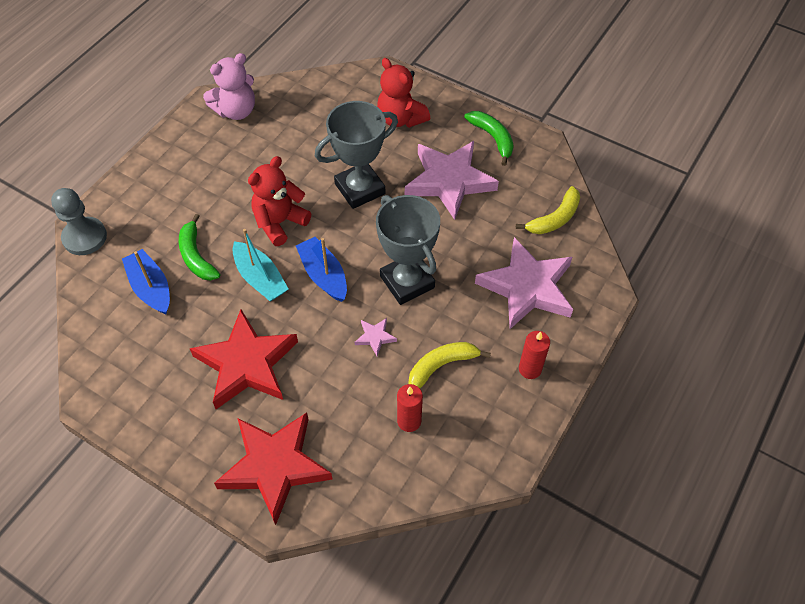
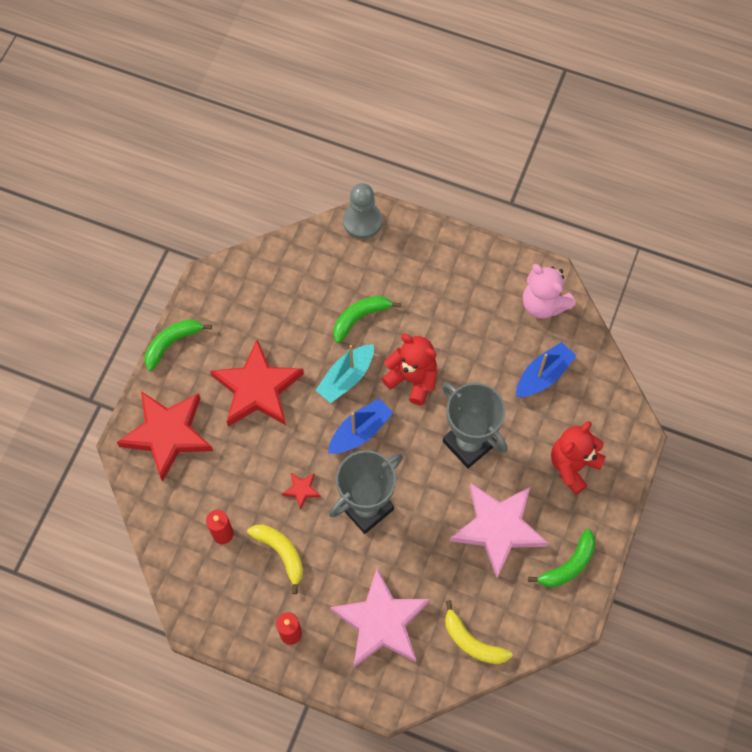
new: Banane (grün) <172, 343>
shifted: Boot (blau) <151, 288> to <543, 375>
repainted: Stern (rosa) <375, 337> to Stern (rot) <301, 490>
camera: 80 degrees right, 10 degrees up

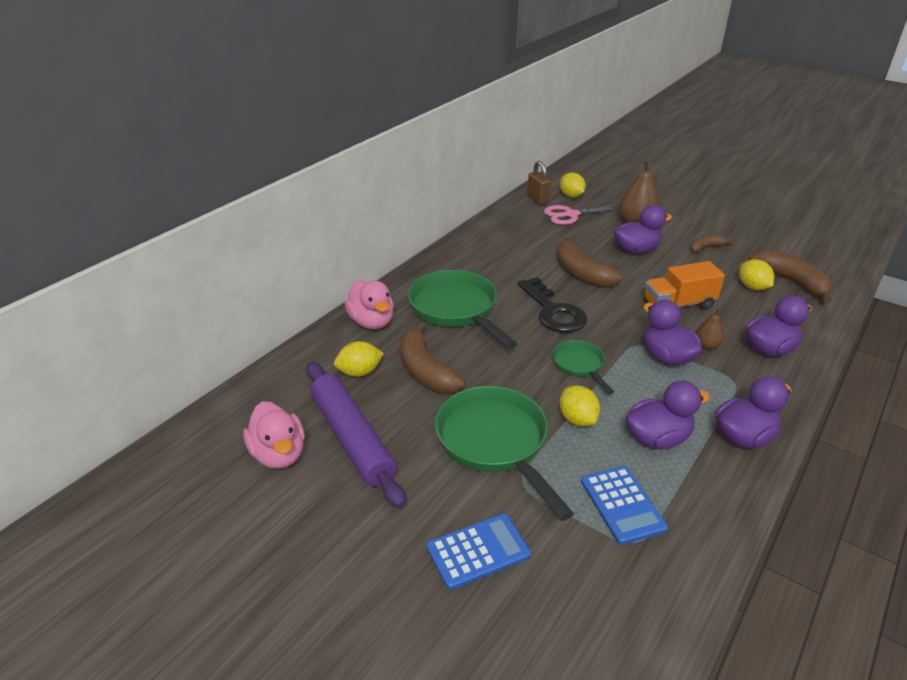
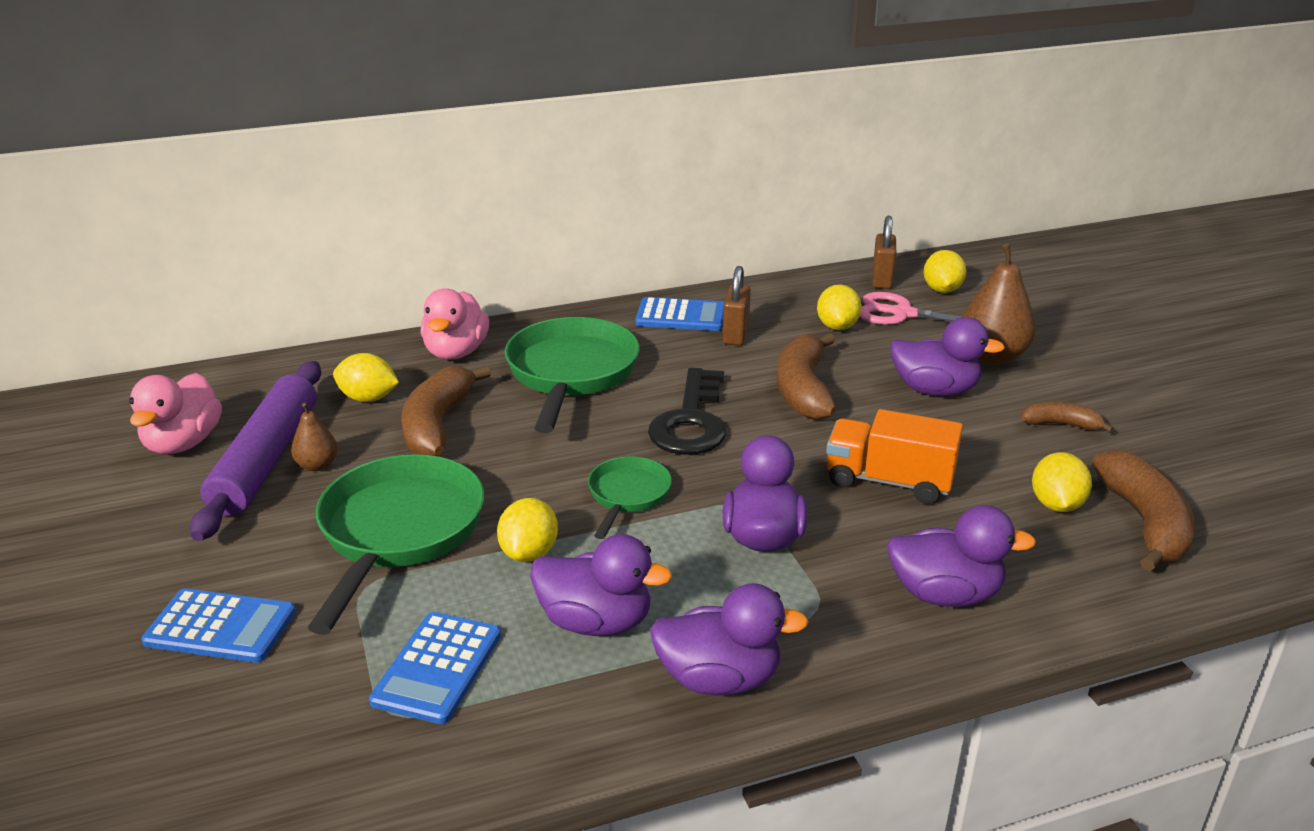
new: Vorhängeschloss (braun) <735, 335>; Zitrone (gelb) <837, 326>; Taschenrechner (blau) <681, 316>
shifted: Birne (braun) <707, 346> to <317, 465>
camera: 35 degrees right, 5 degrees down

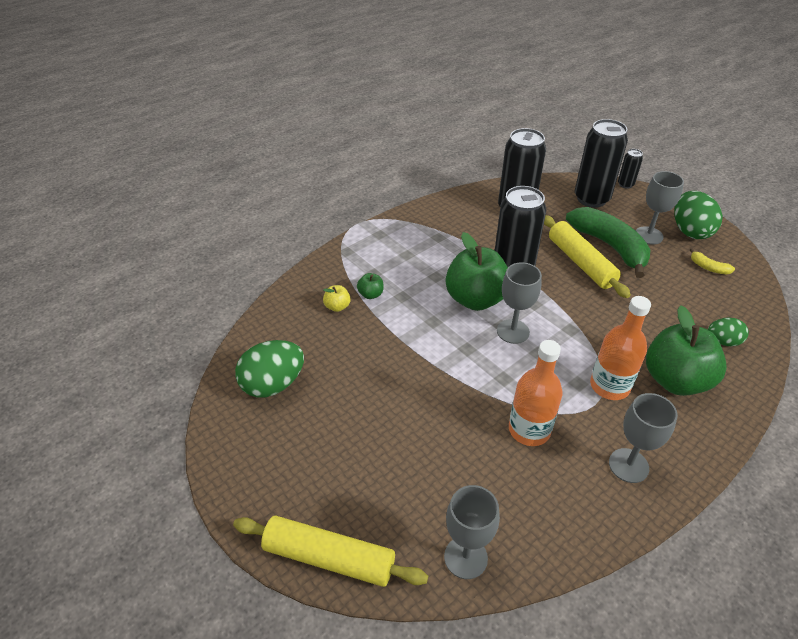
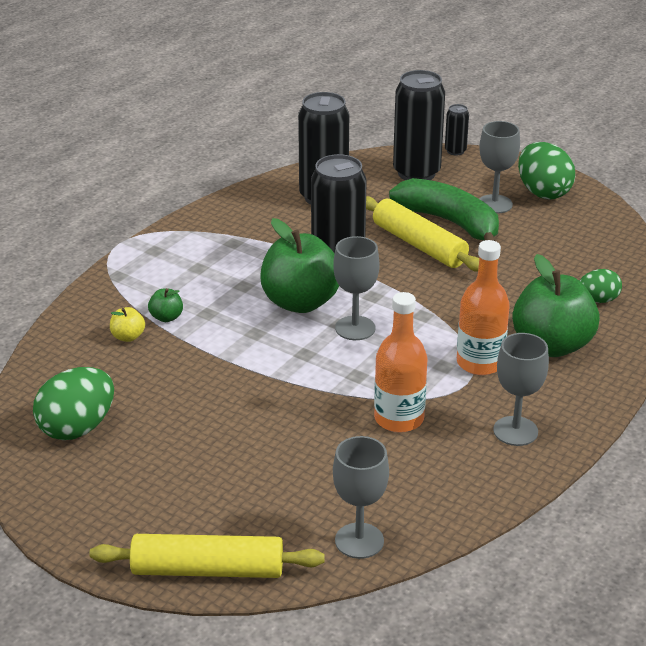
gone: Banane (gelb) <708, 267>
camera: 15 degrees left, 10 degrees down

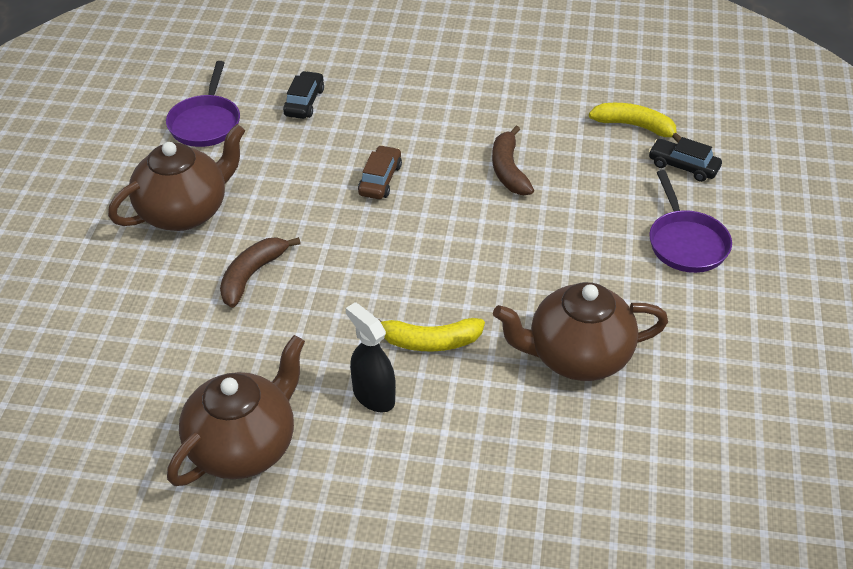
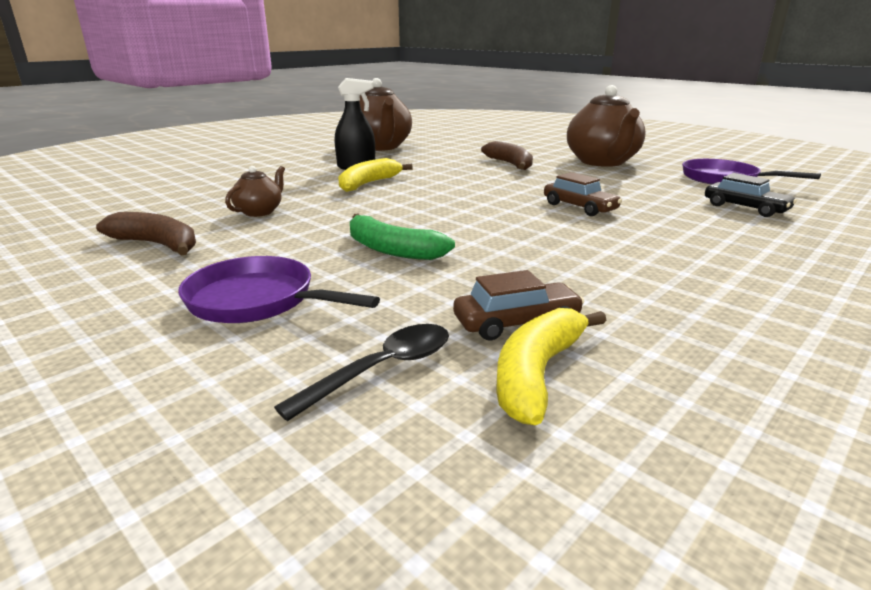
new: Banane (grün) <391, 250>; Auto (braun) <516, 323>
shifted: Banane (braun) <508, 170> to <157, 244>
swapped: Auto (schwarz) <683, 166> to Löffel (schwarz) <382, 370>
rotated: Banane (gelb) <635, 126> = <537, 373> 150 degrees clockwise
scaled: Teekanne (braun) <577, 356> = <260, 212> x0.48
camera: 125 degrees right, 20 degrees down

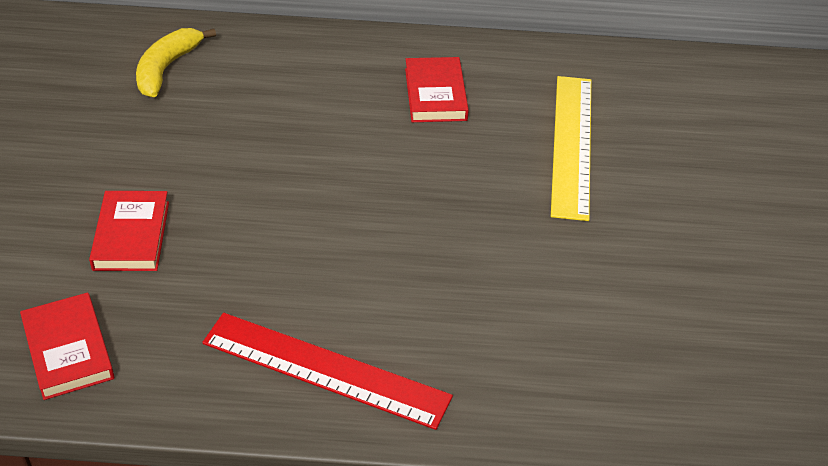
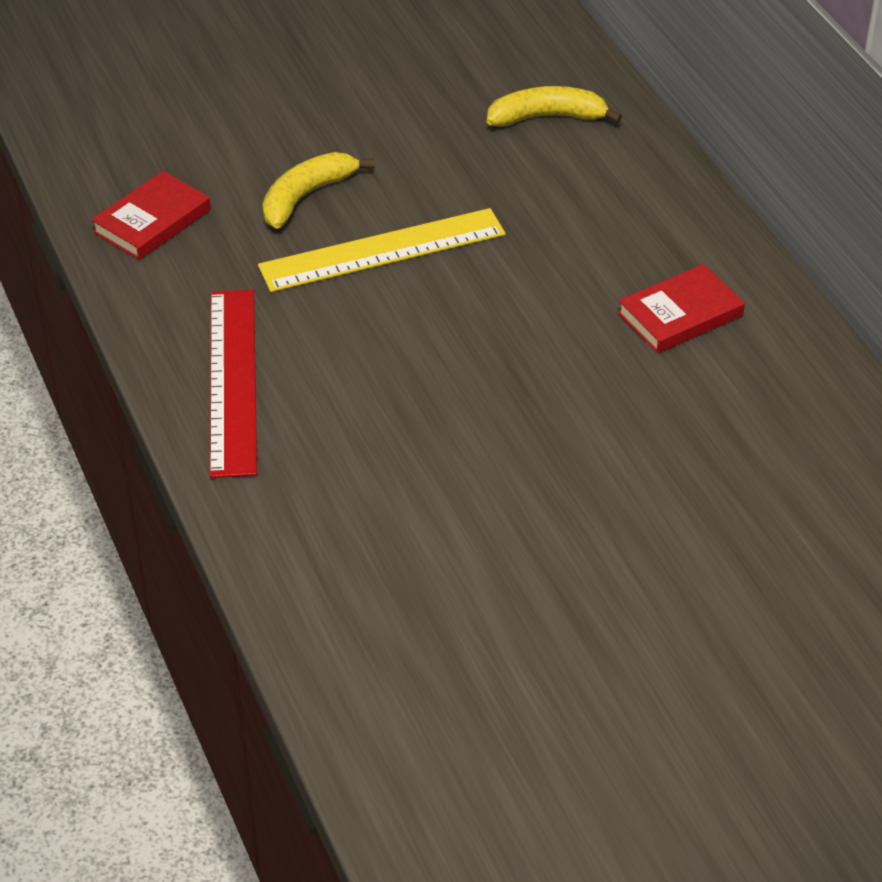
shifted: Lineal (gelb) <571, 145> to <382, 250>
swapped: Buch (rot) <131, 235> to Banane (gelb) <306, 196>
camera: 65 degrees right, 0 degrees up

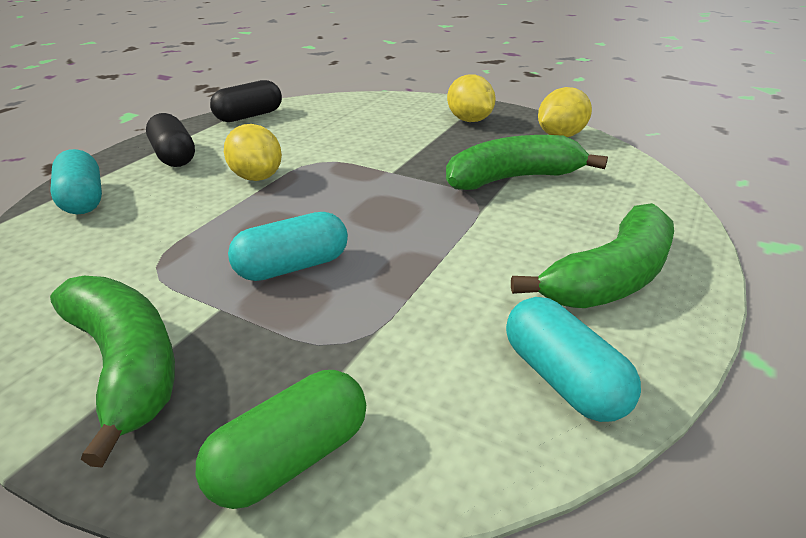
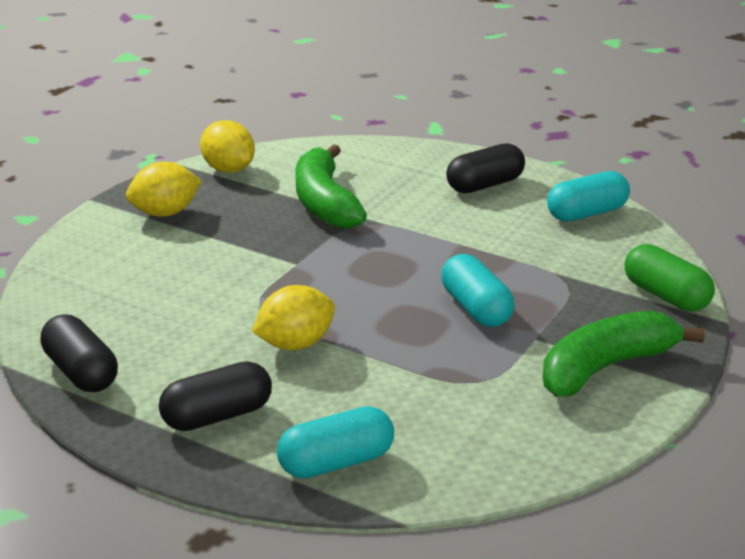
swapped: Banane (grün) <610, 278> to Kapsel (schwarz) <484, 185>
camera: 90 degrees left, 5 degrees down

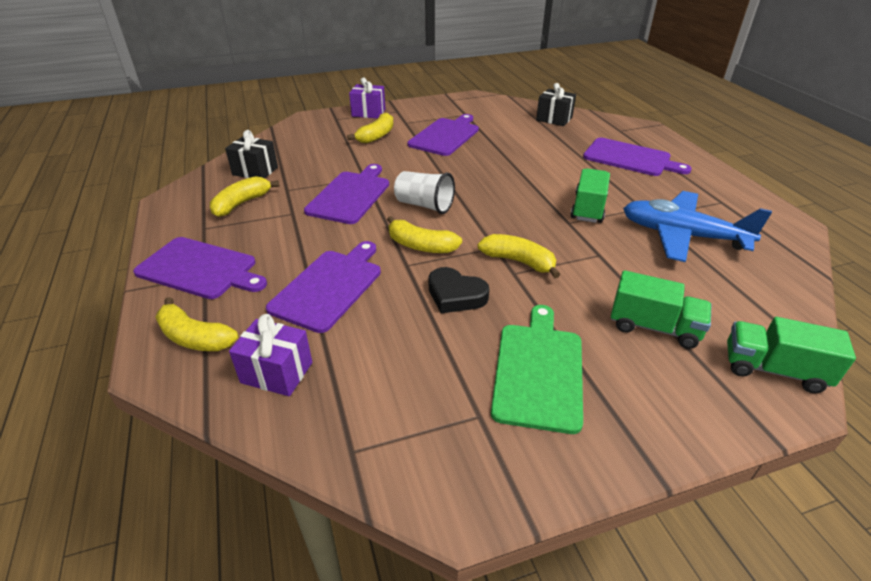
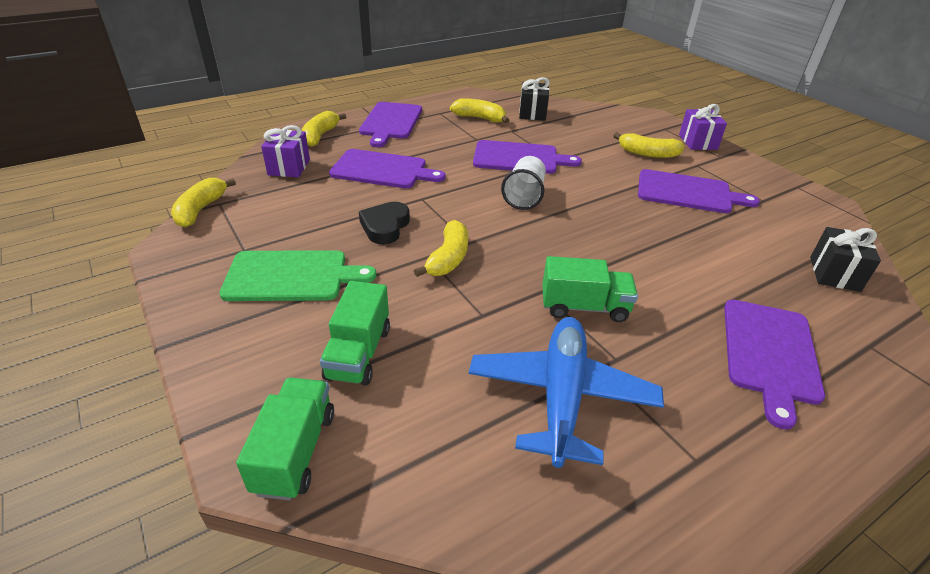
shifted: Banane (gelb) <421, 246> to <201, 210>
camera: 75 degrees right, 0 degrees up

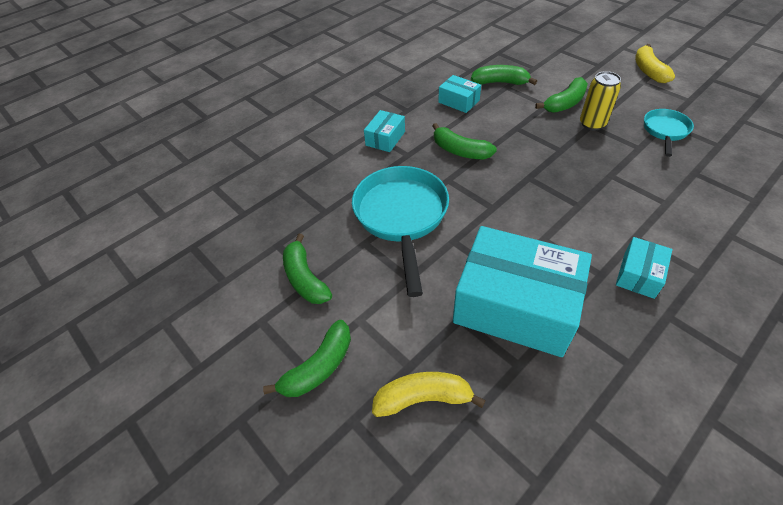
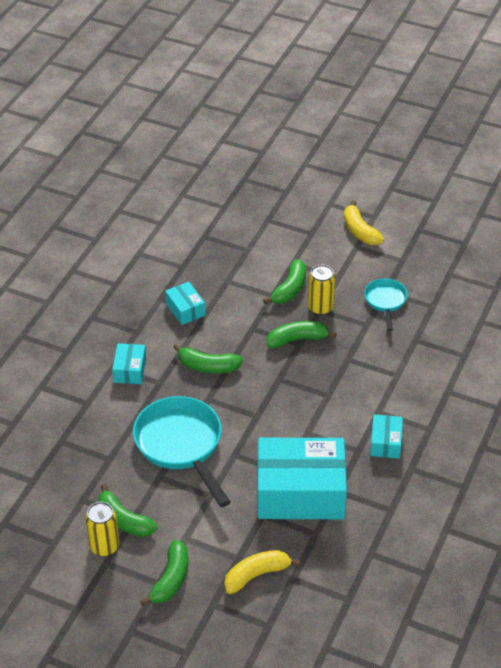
new: Dose (gelb) <104, 546>
shifted: Banane (grün) <500, 82> to <297, 339>
rotated: Schachtel (türkis) <459, 101> = <185, 309> 45 degrees clockwise
camera: 25 degrees left, 5 degrees down

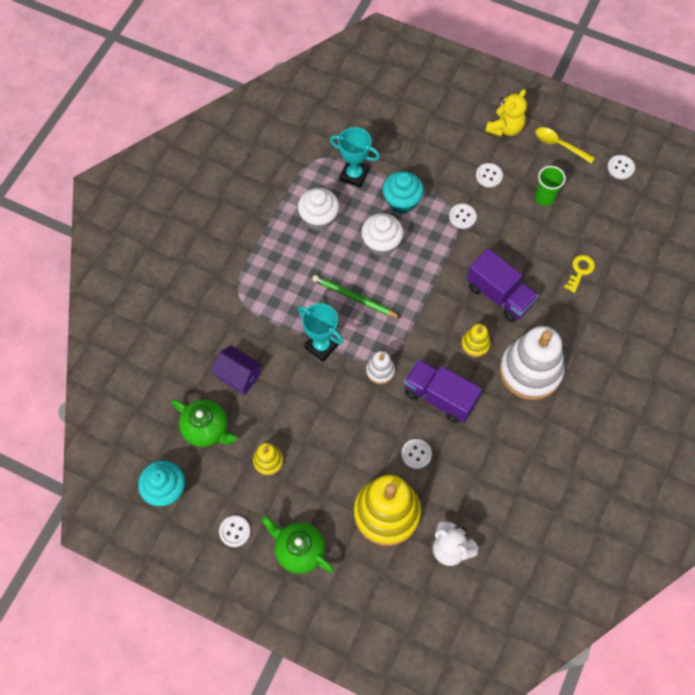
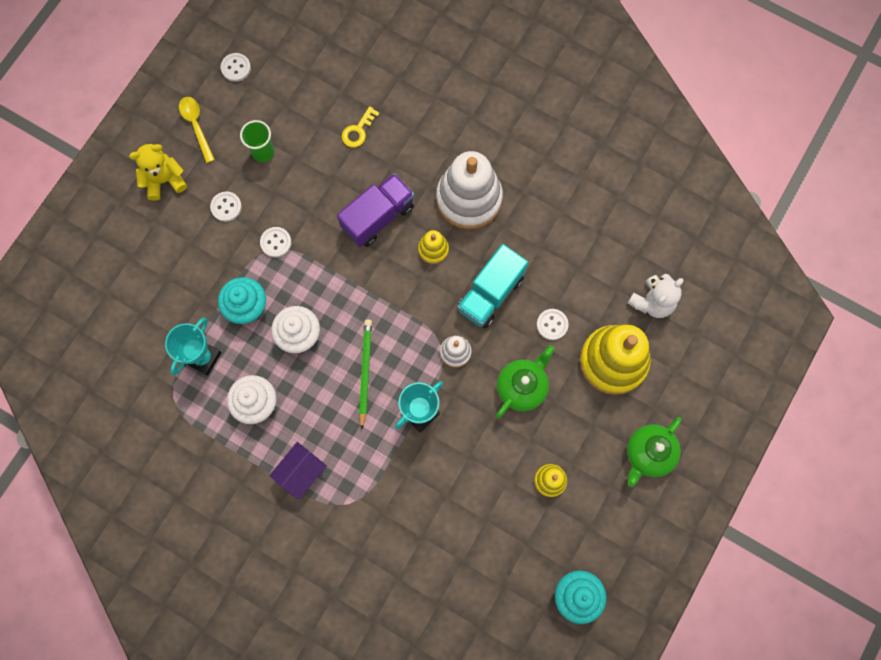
gone: Knopf (weiß) <235, 531>
shifted: Haus (lila) <238, 376> to <301, 472>; Teekanne (grün) <207, 429> to <522, 387>
repainted: Lastwagen (lila) <439, 397> to Lastwagen (türkis) <490, 293>
rotated: Teddybär (gelb) <505, 128> = <164, 180> 60 degrees counterclockwise; Löffel (gelb) <559, 145> = <196, 126> 120 degrees clockwise; Schlüssel (gelb) <580, 271> = <358, 131> 90 degrees counterclockwise; Bleistift (grün) <354, 298> = <365, 372> 150 degrees clockwise
camera: 85 degrees left, 10 degrees up

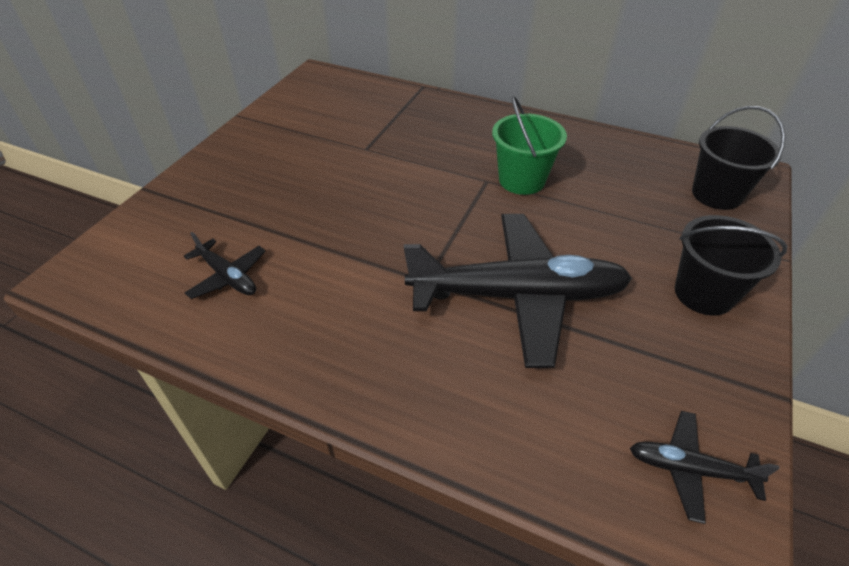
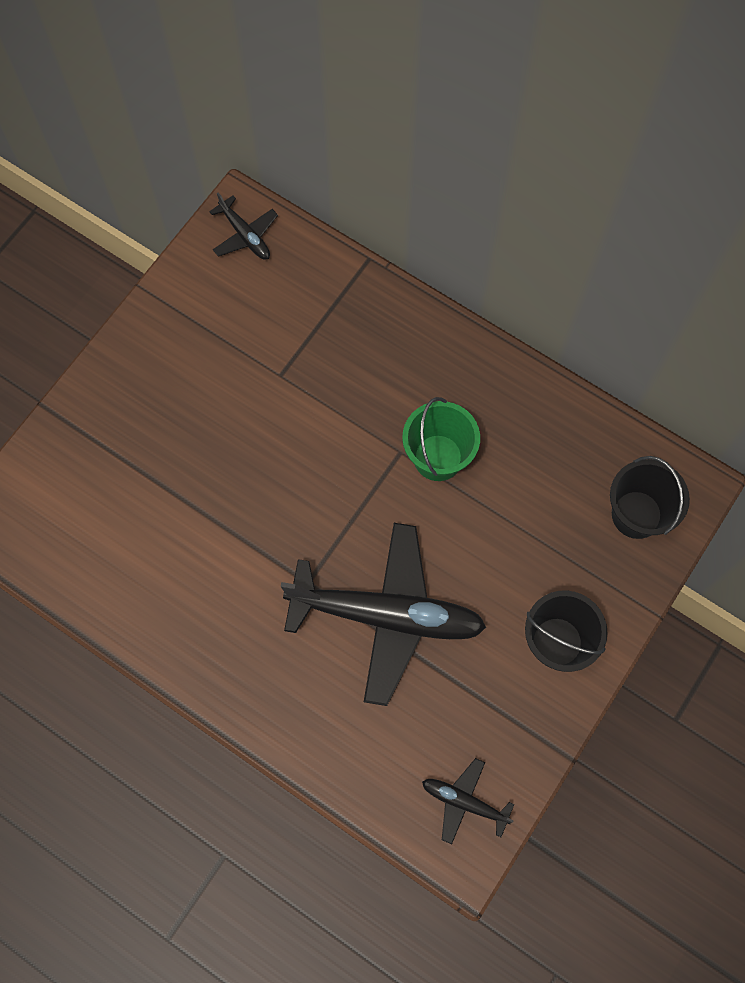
shifted: Flugzeug (schwarz) <227, 276> to <245, 235>
camera: 10 degrees right, 25 degrees up

